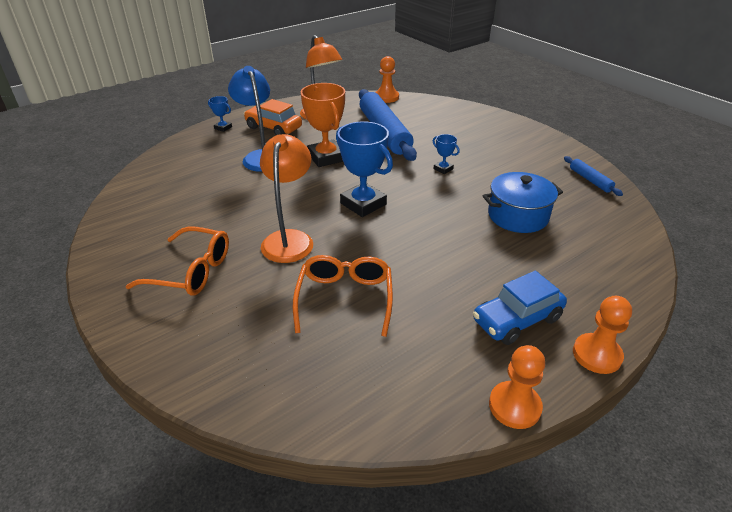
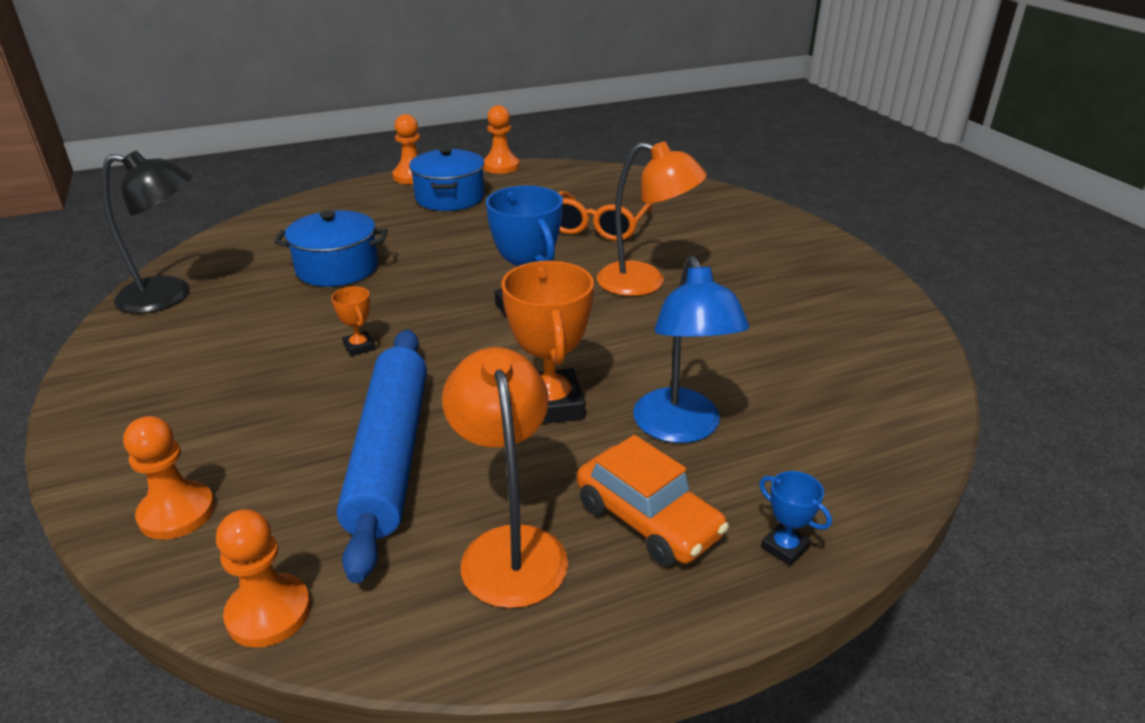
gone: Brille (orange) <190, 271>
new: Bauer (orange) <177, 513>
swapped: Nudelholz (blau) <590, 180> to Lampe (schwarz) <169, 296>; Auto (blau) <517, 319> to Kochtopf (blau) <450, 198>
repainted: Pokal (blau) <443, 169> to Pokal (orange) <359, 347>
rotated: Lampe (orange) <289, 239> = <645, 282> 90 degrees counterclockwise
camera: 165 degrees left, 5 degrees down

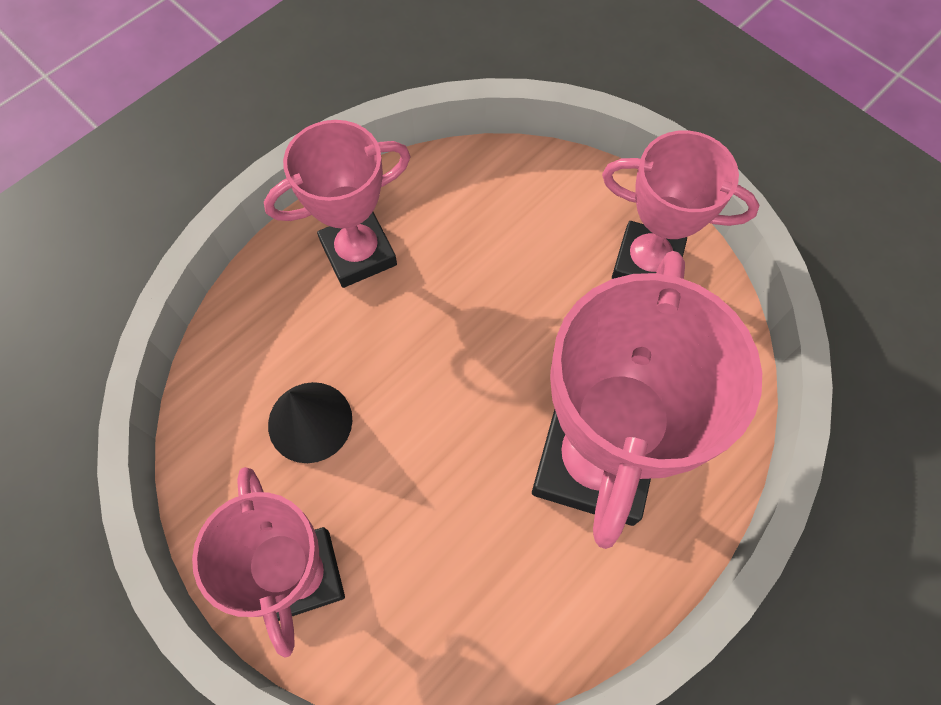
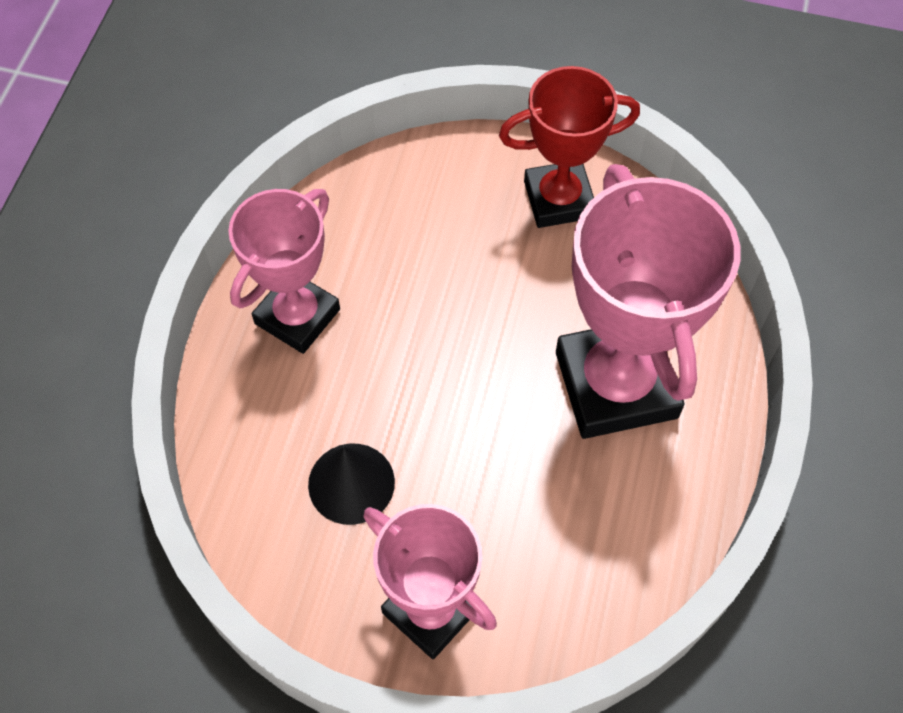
repainted: Pokal (rosa) <646, 263> to Pokal (rot) <559, 199>
camera: 30 degrees left, 5 degrees down

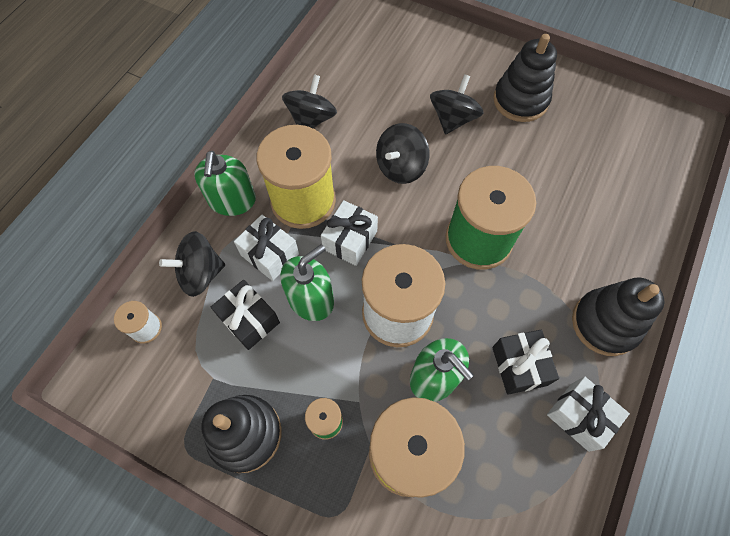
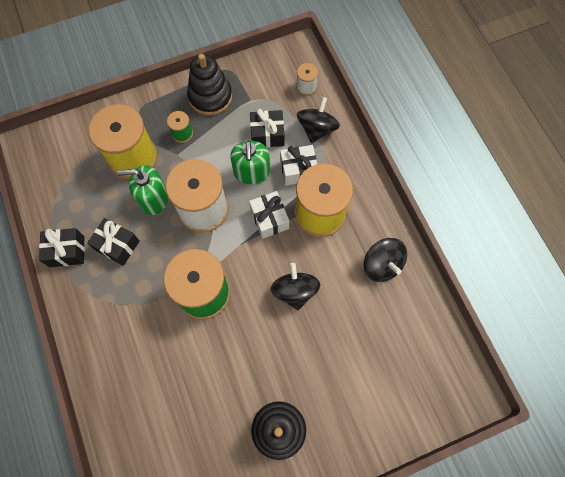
gone: Kreisel (schwarz) <453, 119>; Seifenspender (grün) <232, 200>; Stapelspielzeug (schwarz) <605, 323>
repainted: Geschenk (weiß) <579, 416> to Geschenk (schwarz) <67, 251>
camera: 130 degrees right, 5 degrees up

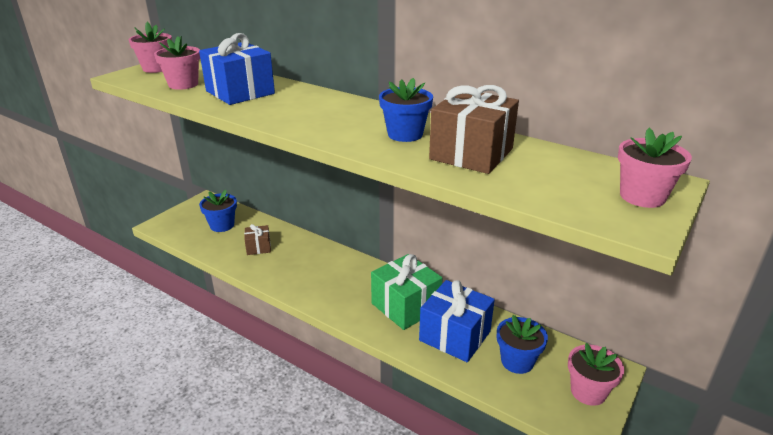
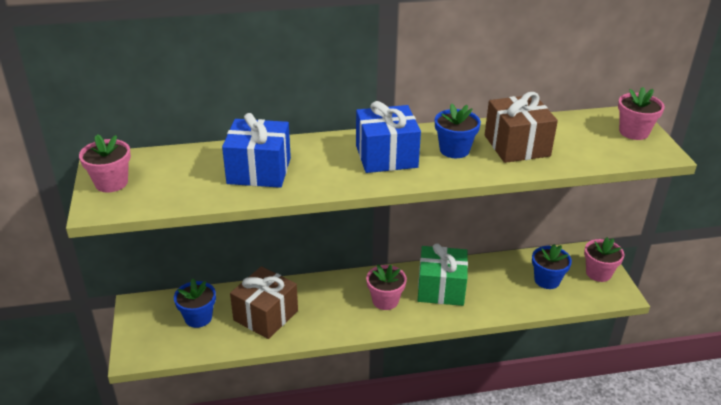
shifted: Blumentopf (rosa) <183, 84> to <385, 300>; Geschenk (blau) <455, 336> to <386, 156>
scaled: Geschenk (braun) <258, 247> = <265, 315> x1.90
camera: 45 degrees left, 5 degrees up

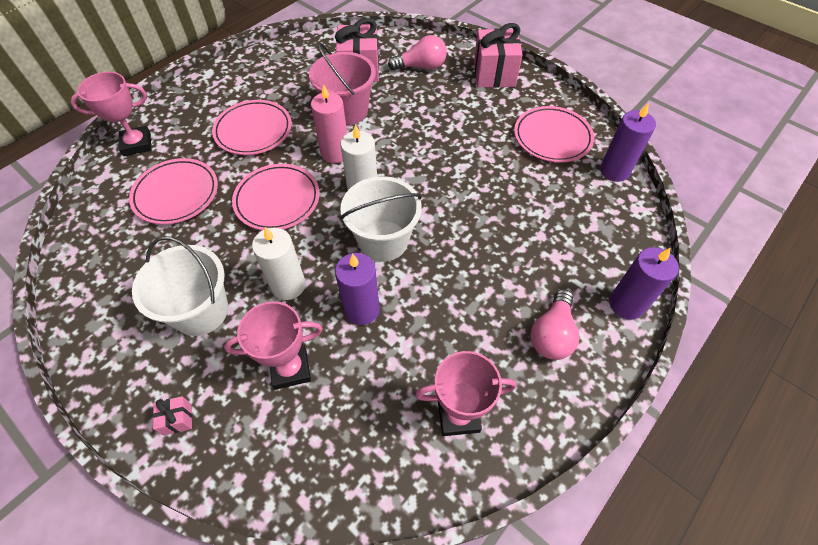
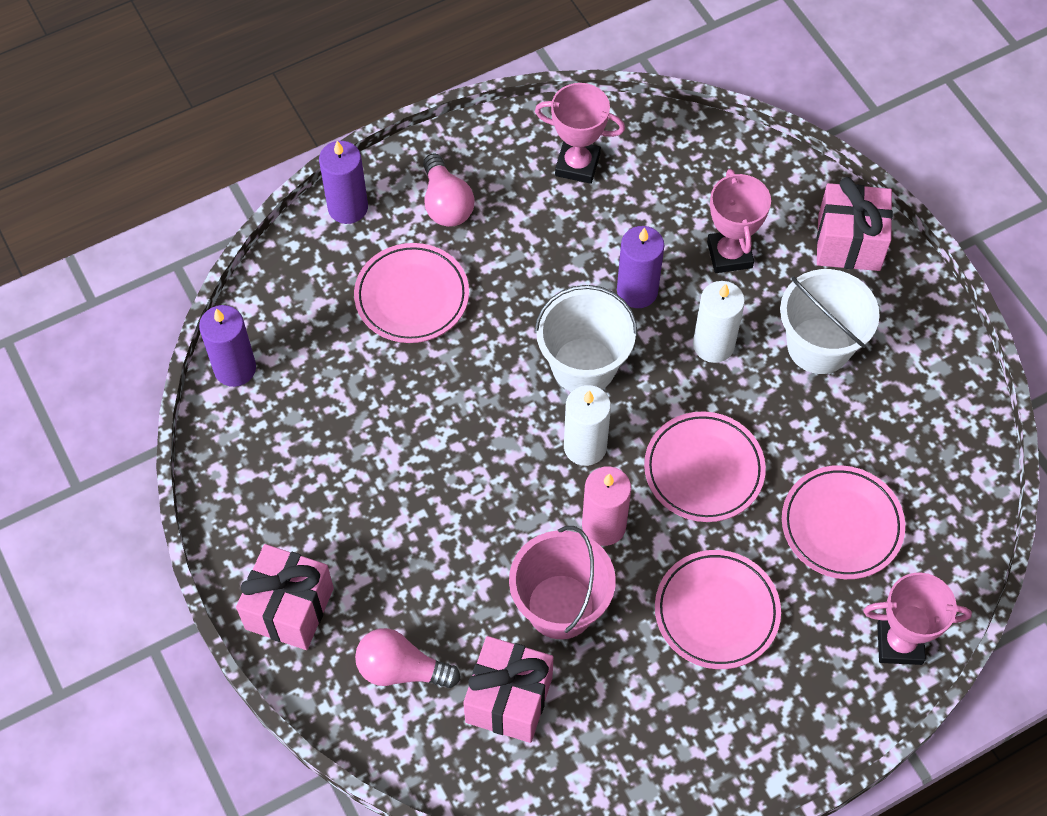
shifted: Teller (rosa) <552, 137> to <412, 296>
rotated: Glühbirne (rosa) <552, 334> = <446, 204> 120 degrees clockwise; Pokal (rosa) <290, 369> = <729, 254> 75 degrees clockwise
scaled: Geschenk (rosa) <177, 419> = <849, 243> x2.27
camera: 160 degrees left, 5 degrees up

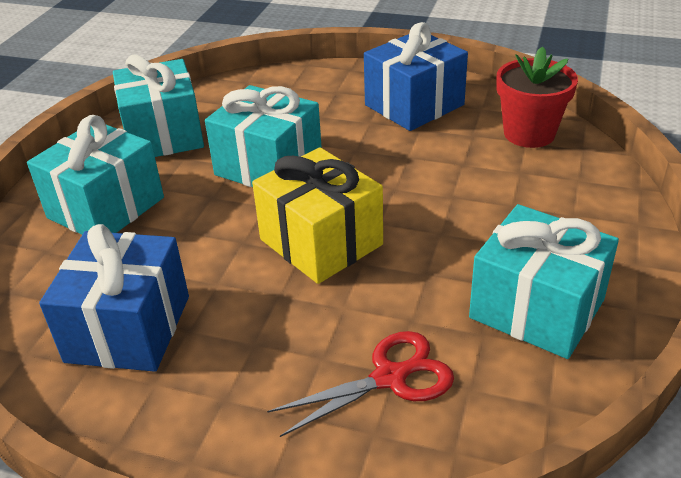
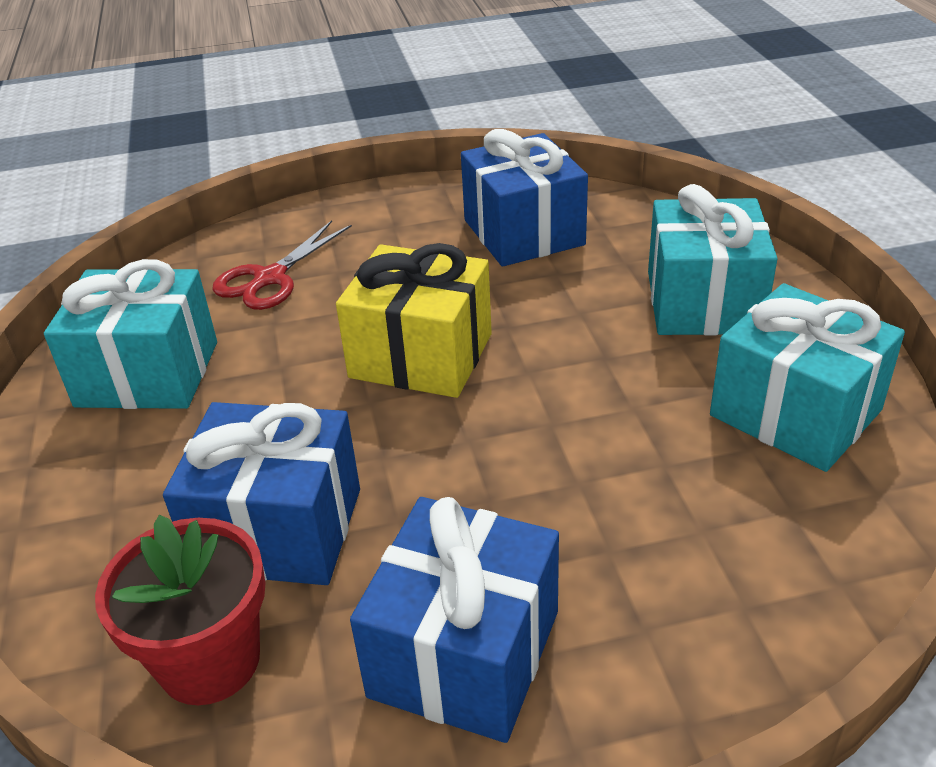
gone: Geschenk (türkis) <268, 166>
new: Geschenk (blau) <278, 529>
camera: 150 degrees right, 0 degrees up

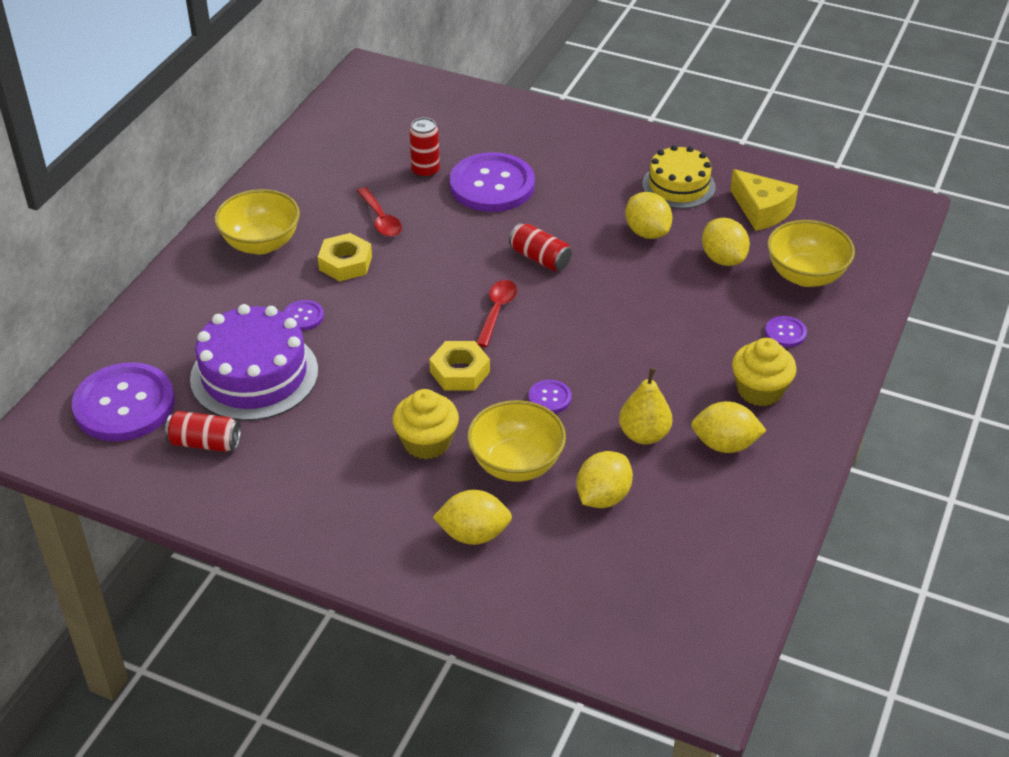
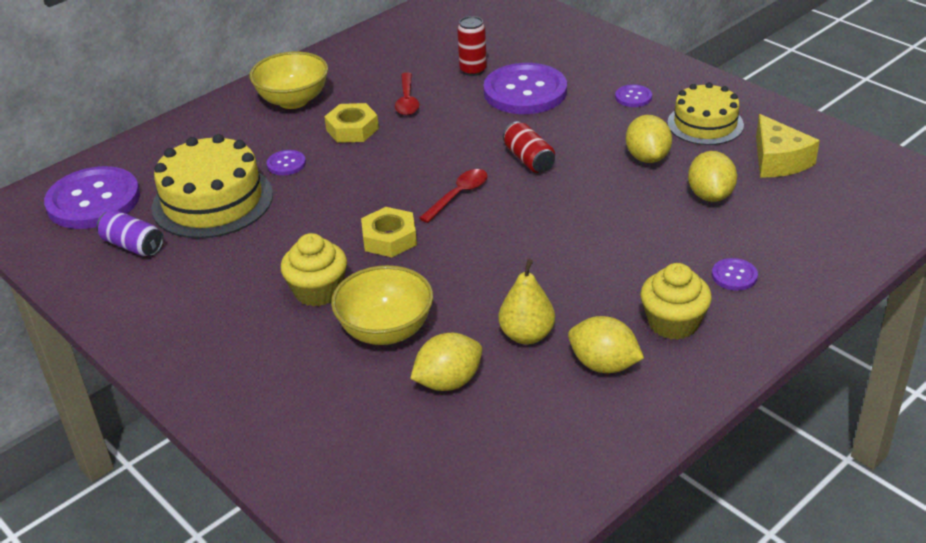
gone: Schüssel (gelb) <805, 275>; Zitrone (gelb) <473, 534>
shifted: Knopf (lila) <549, 398> to <633, 97>
repainted: Kuchen (lila) <254, 375> to Kuchen (gelb) <212, 201>; Dose (rot) <205, 443> to Dose (lila) <133, 245>
camera: 25 degrees right, 5 degrees down

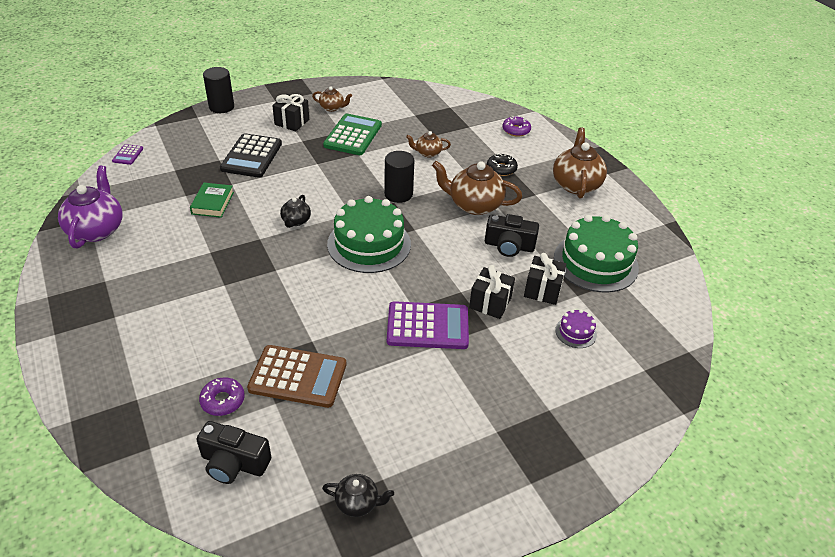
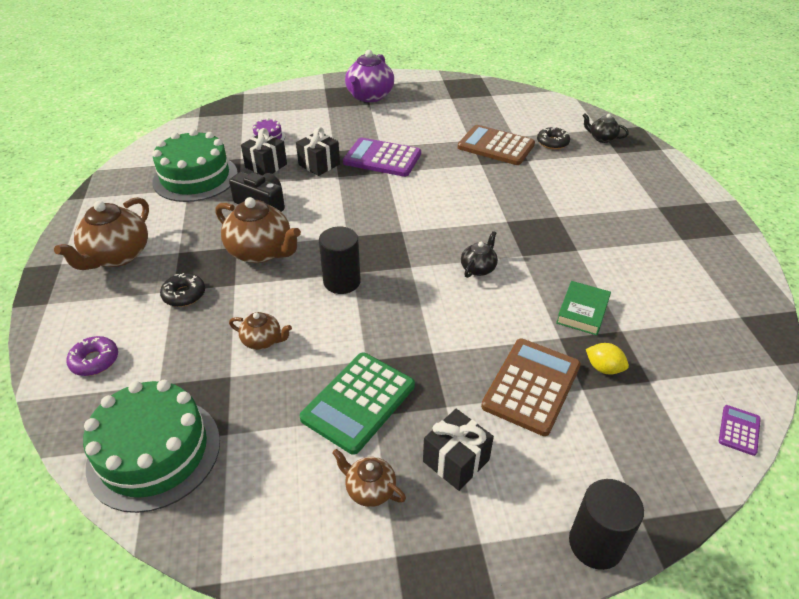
gone: Kamera (schwarz) <234, 463>
new: Zitrone (gelb) <603, 368>
shifted: Teekanne (lila) <96, 229> to <369, 96>; Kuchen (grün) <369, 244> to <154, 452>; Teekanne (schwarz) <358, 502> to <602, 138>
repainted: Taschenrechner (schwarz) <251, 156> to Taschenrechner (braun) <531, 386>; Donut (lila) <222, 400> to Donut (schwarz) <552, 143>
camera: 160 degrees left, 0 degrees up

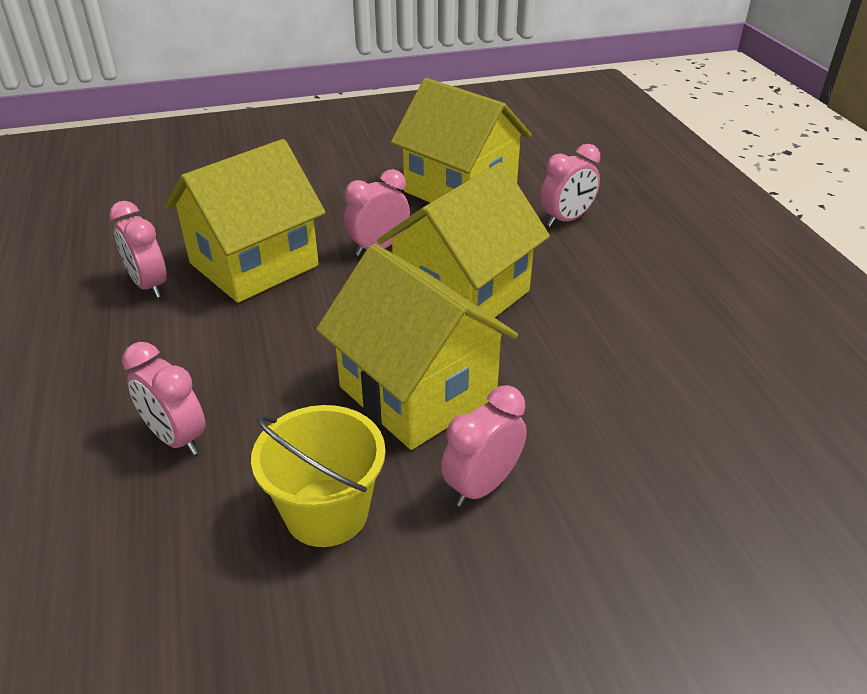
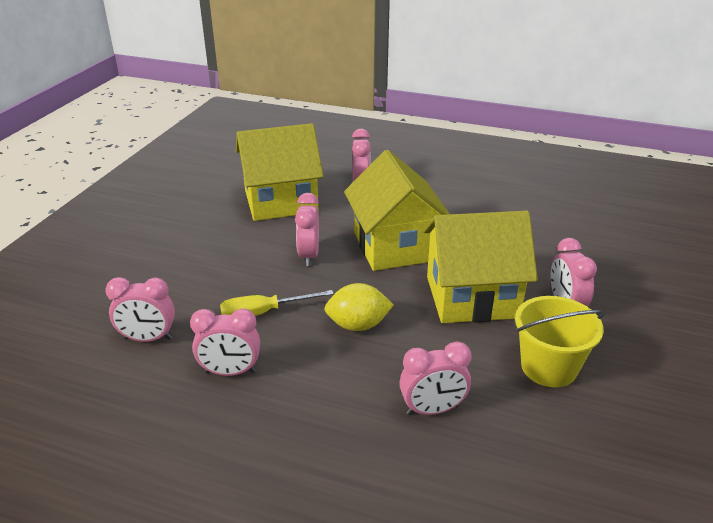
new: Wecker (rosa) <148, 338>; Zitrone (gelb) <358, 325>
swapped: Haus (gelb) <254, 264> to Schraubenzieher (gelb) <264, 312>
camera: 55 degrees left, 5 degrees down

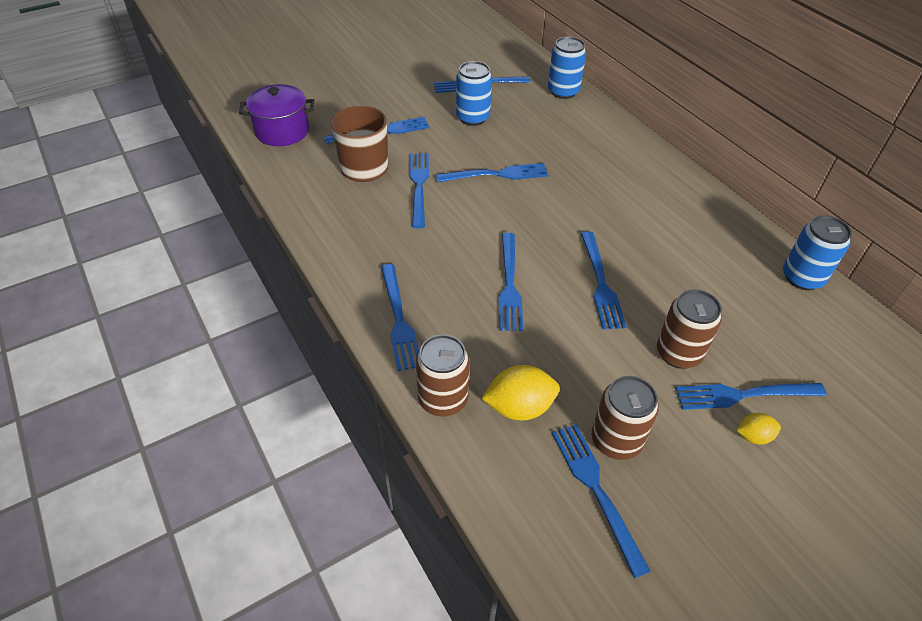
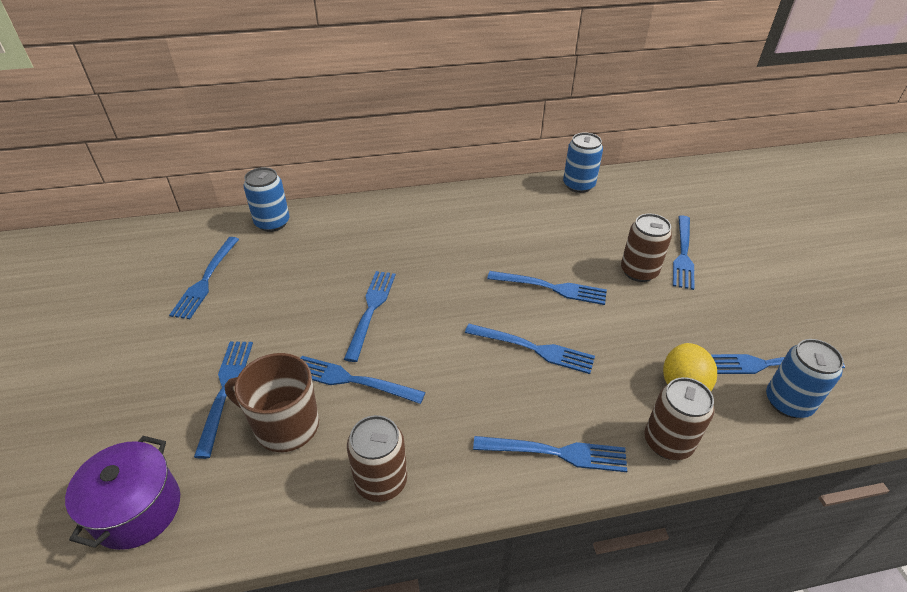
gone: Zitrone (gelb) <753, 436>
shifted: Dose (blau) <472, 118> to <788, 402>; Dose (braun) <616, 440> to <381, 481>
camera: 70 degrees left, 5 degrees down

